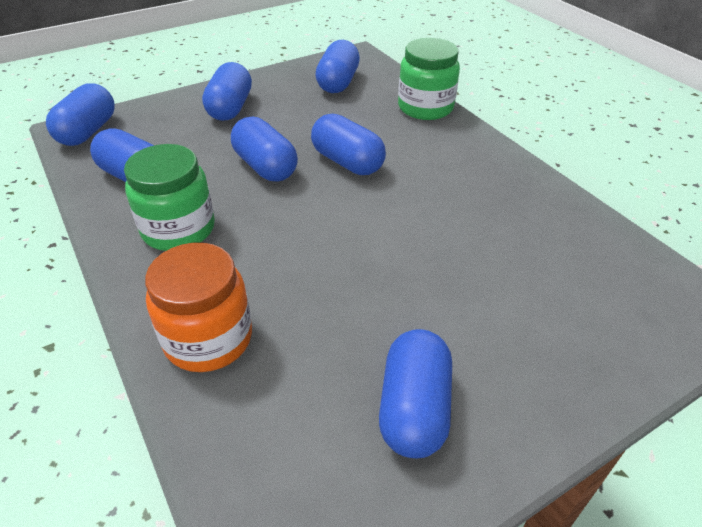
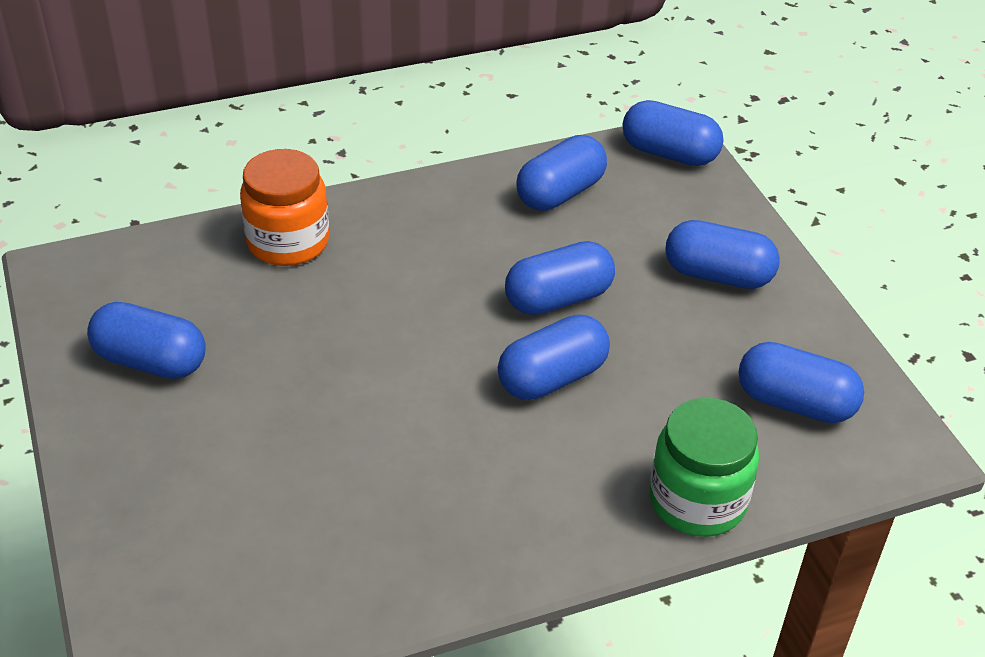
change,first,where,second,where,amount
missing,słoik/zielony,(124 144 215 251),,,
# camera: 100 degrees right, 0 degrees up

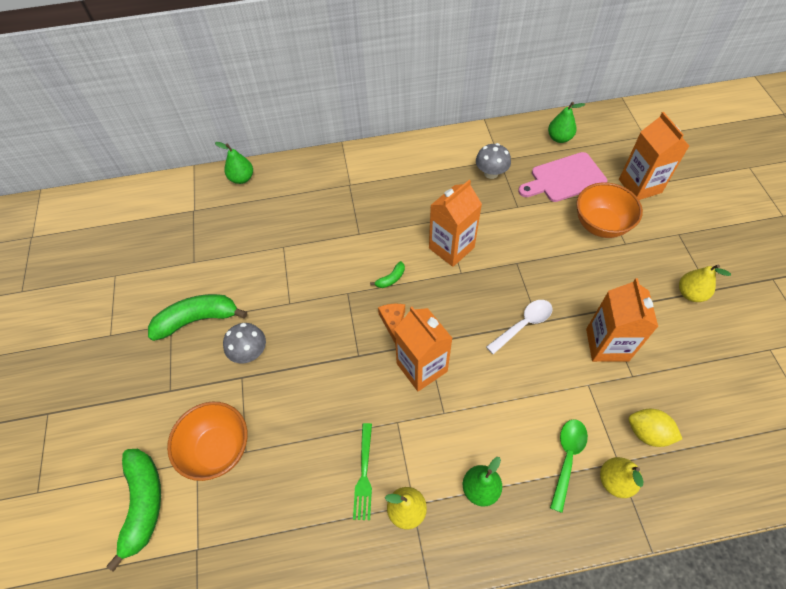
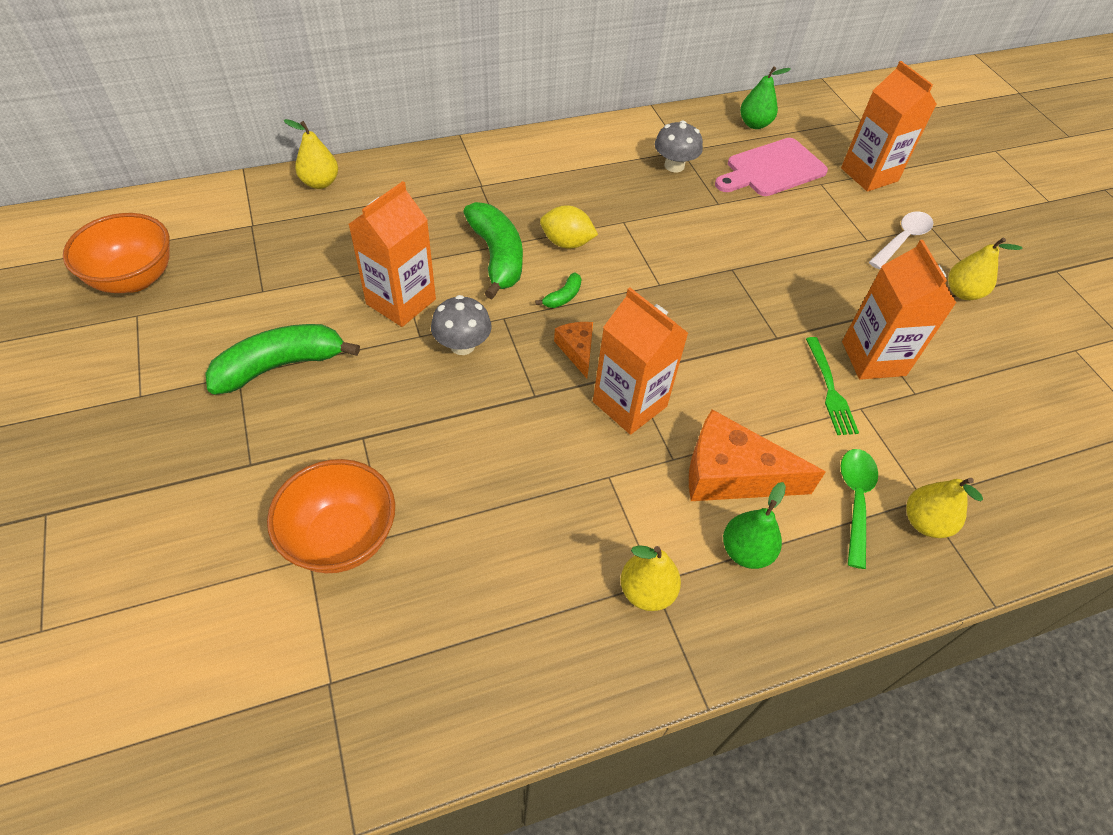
change,first,where,second,where,amount
relocated,miska/pomarańczowy,(576 182 643 238),,(63 213 170 293),
colour,gruszka/zielony,(215 142 253 184),gruszka/żółty,(284 119 338 189),
relocated,karton mleka/pomarańczowy,(429 180 482 267),,(349 181 436 327),
relocated,grzyb/szary,(223 323 266 363),,(431 295 492 355),
relocated,banan/zielony,(106 449 161 572),,(463 202 523 299),
relocated,cytryna/żółty,(629 409 682 447),,(540 205 598 249),
appeared,,,ser/pomarańczowy,(689 409 825 501),
relocated,widelec/zielony,(353 423 372 520),,(806 337 859 435),
relocated,łyżka/biały,(486 300 553 354),,(869 211 933 269),
# camera: 15 degrees left, 5 degrees down

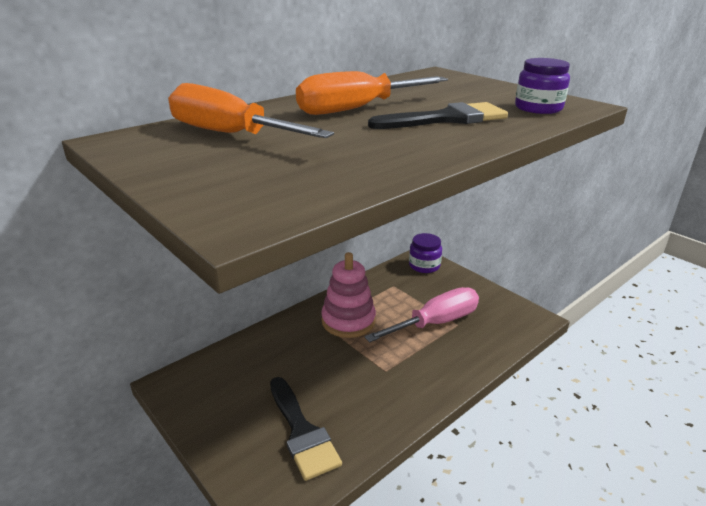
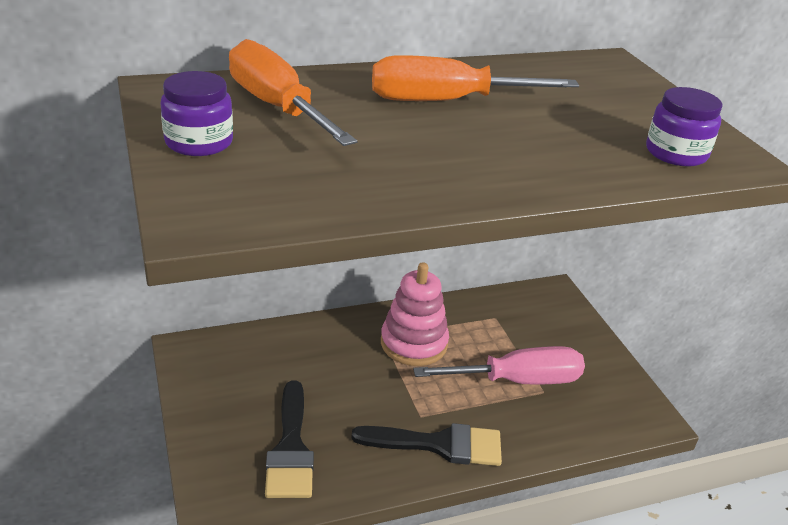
change,first,where,second,where,amount
relocated,słoik/fioletowy,(409 233 442 273),,(160 71 233 156),
relocated,pędzel/czarny,(368 102 508 129),,(351 423 502 466),
# camera: 20 degrees right, 5 degrees up

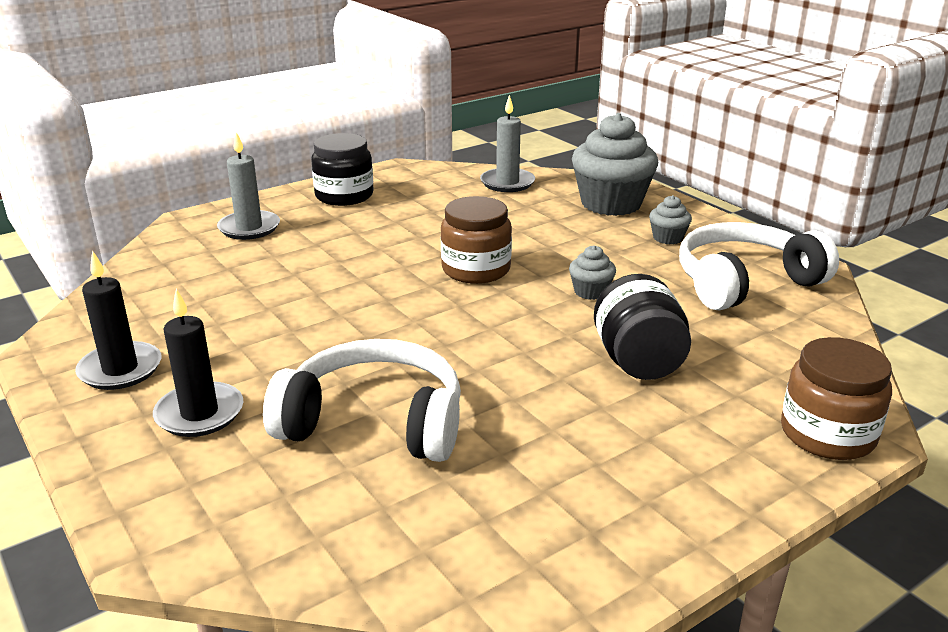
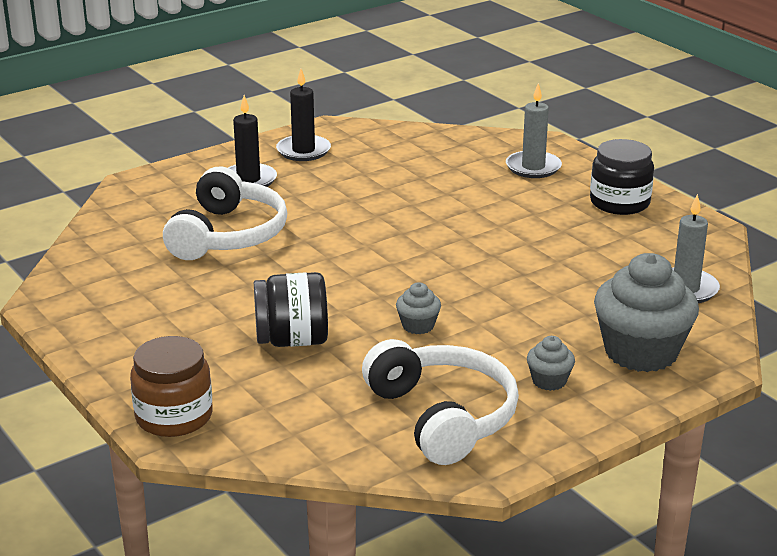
change,first,where,second,where,amount
missing,słoik/brązowy,(441 196 512 284),,,
# camera: 90 degrees right, 0 degrees up

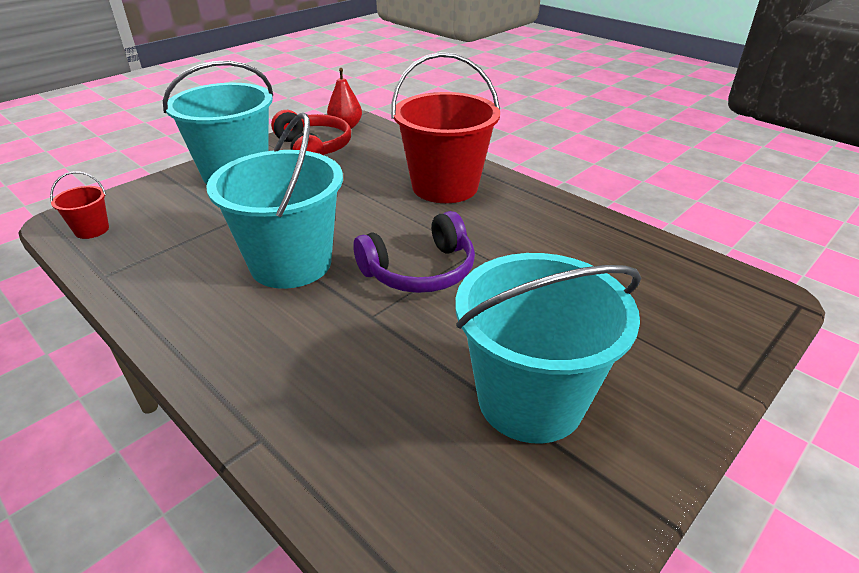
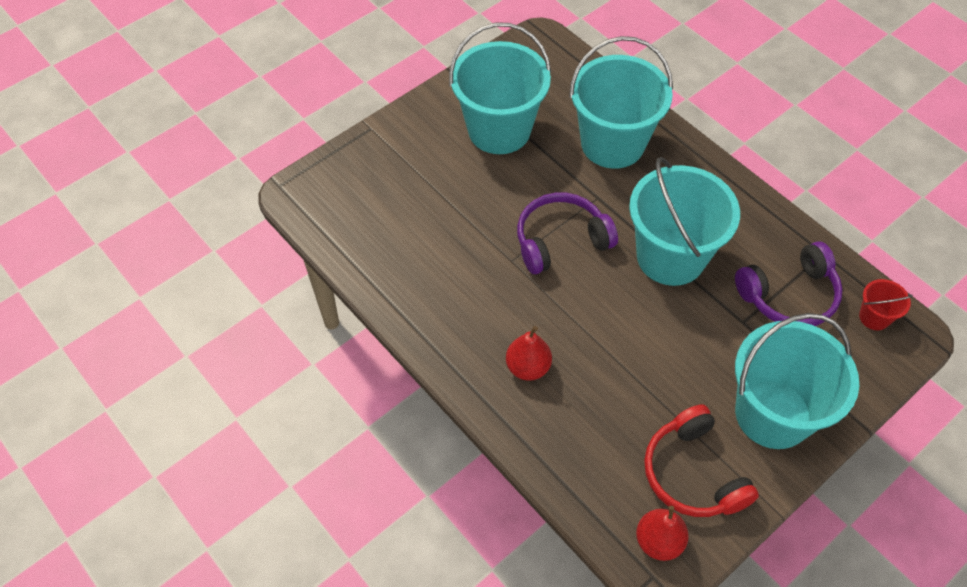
change,first,where,second,where,amount
exchanged,wiadro/czerwony,(391 52 500 203),gruszka/czerwony,(506 326 552 381),
appeared,,,wiadro/turkusowy,(569 36 673 169),
appeared,,,słuchawki/fioletowy,(735 242 843 326),
# camera: 175 degrees left, 20 degrees up

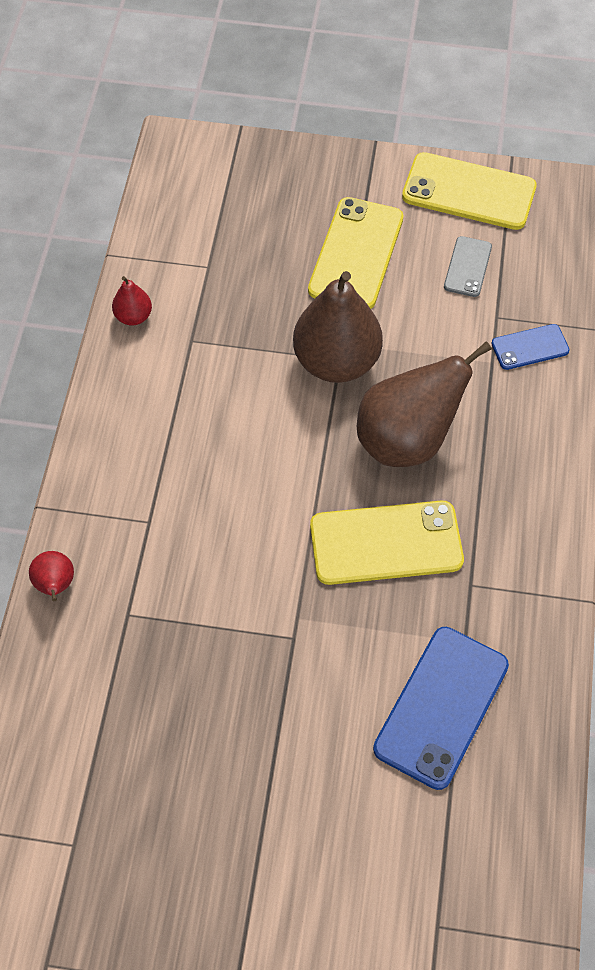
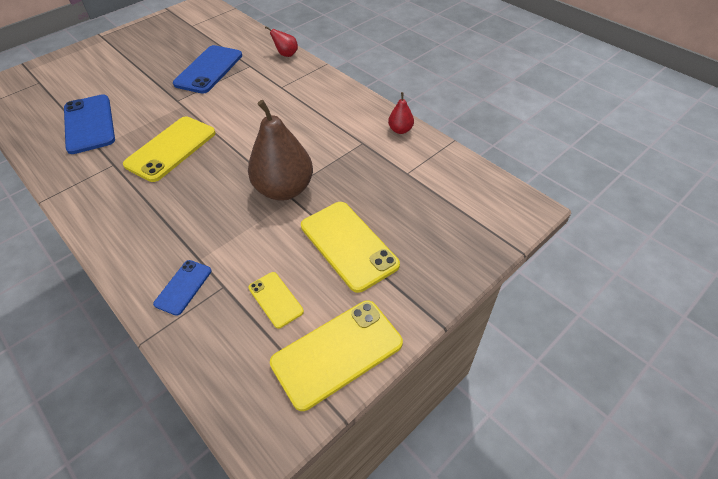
change,first,where,second,where,amount
appeared,,,telefon/niebieski,(173 45 242 94),
colour,telefon/szary,(444 236 492 297),telefon/żółty,(249 272 304 328),
missing,gruszka/brązowy,(357 341 492 467),,,
# camera: 130 degrees right, 10 degrees down

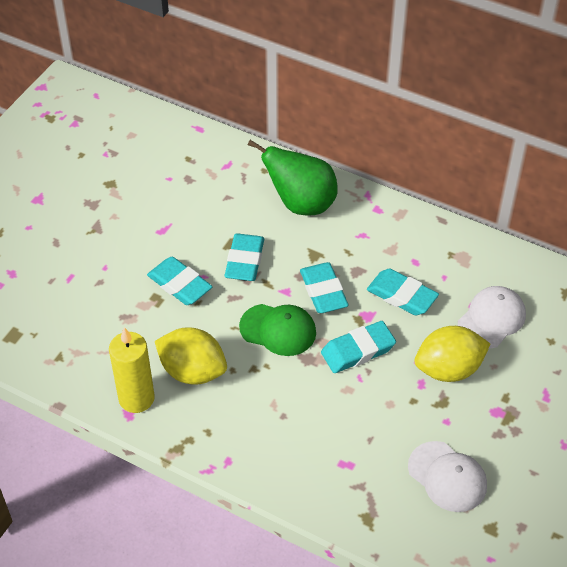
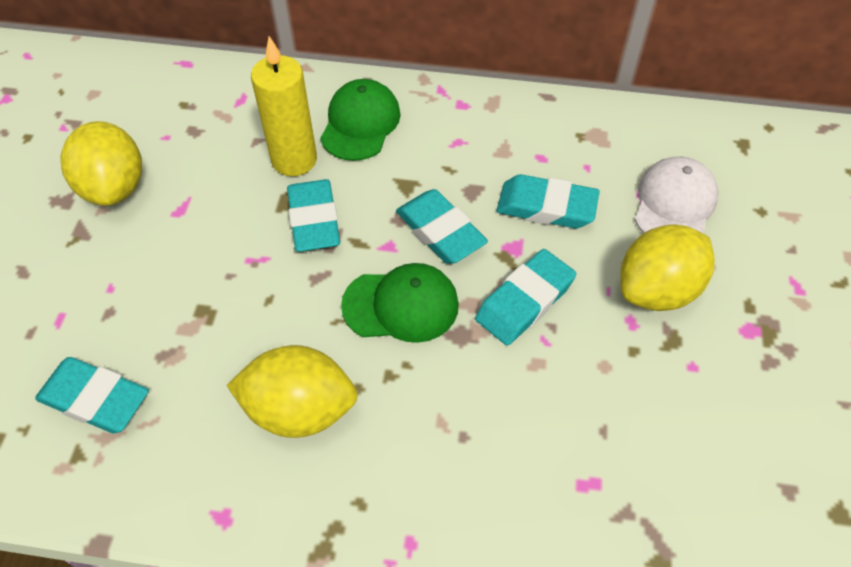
change,first,where,second,where,amount
relocated,gumka do mazania/turkusowy,(147 257 212 305),,(35 357 149 434),
appeared,,,cytryna/żółty,(60 121 142 206),
relocated,świeca/żółty,(109 327 155 413),,(251 36 317 176),
exchanged,gruszka/zielony,(248 140 338 216),czapka/zielony,(320 79 401 161),
missing,czapka/biały,(408 441 487 512),,,
# camera: 20 degrees left, 5 degrees up

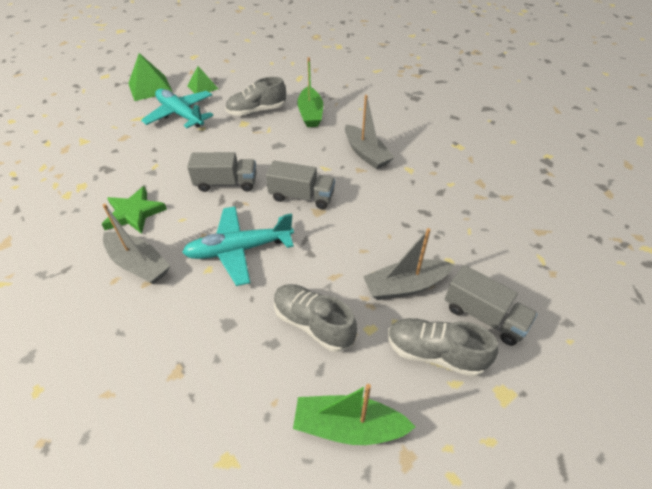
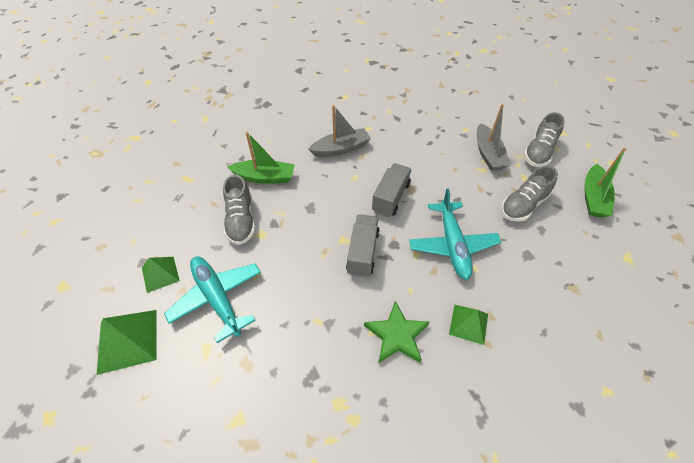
change,first,where,second,where,amount
spun,samolot/turkusowy,(141 89 214 128),,(164 256 261 343),90 degrees clockwise
exchanged,łódka/szary,(102 204 170 284),piramida/zielony,(449 305 488 345),
missing,ciężarówka/szary,(445 265 537 346),,,
# camera: 80 degrees left, 5 degrees up

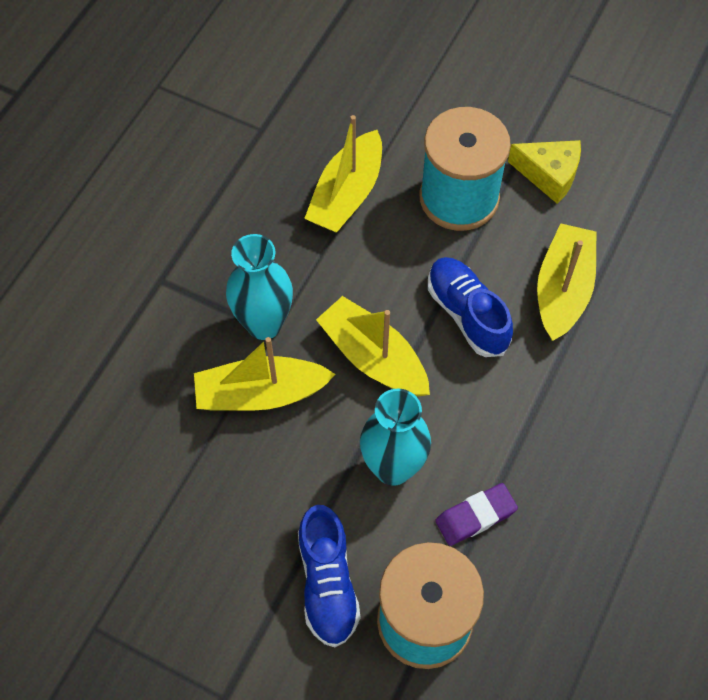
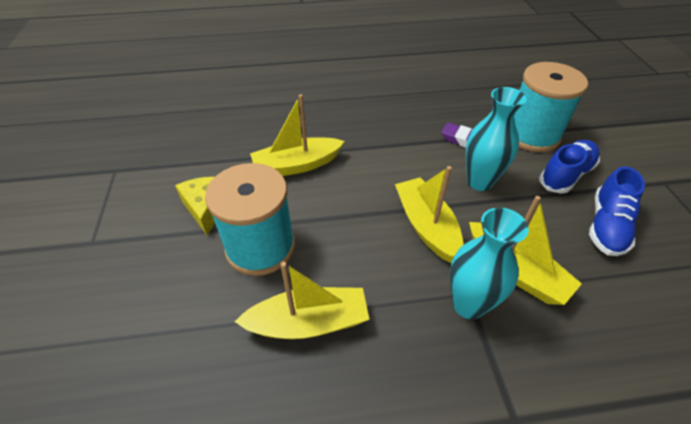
change,first,where,second,where,amount
spun,łódka/żółty,(316 296 430 397),,(395 166 464 263),150 degrees clockwise
relocated,but/niebieski,(428 257 513 357),,(589 166 645 256),
# camera: 125 degrees left, 15 degrees down

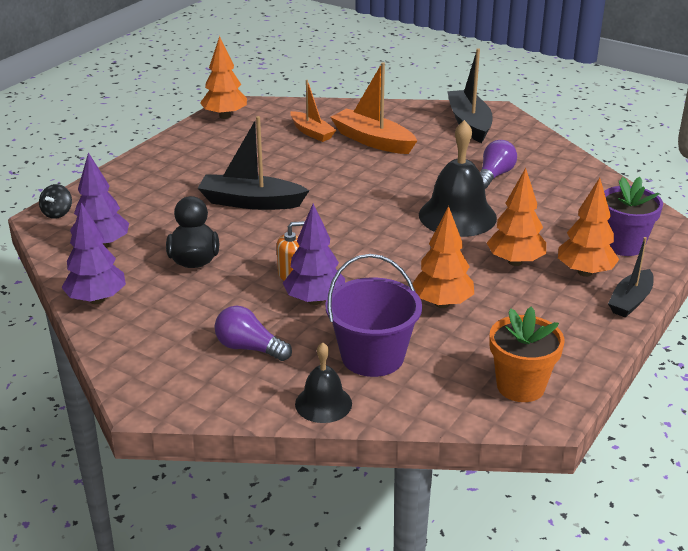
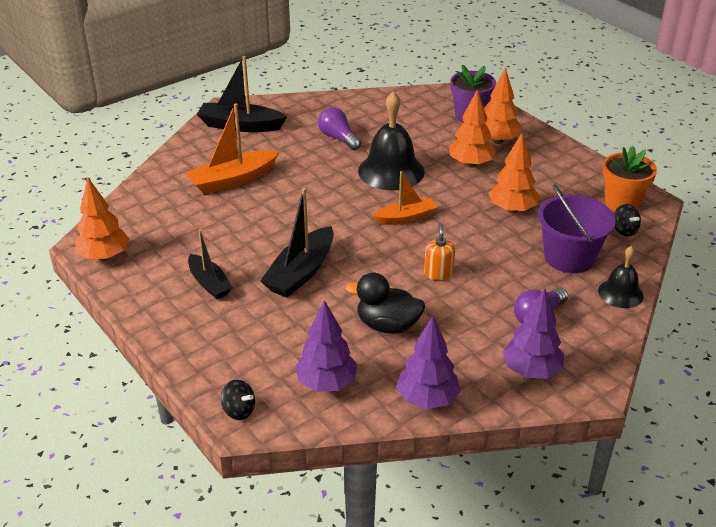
change,first,where,second,where,amount
relocated,łódka/czarny,(608 237 654 318),,(188 230 233 299),
relocated,łódka/pomarańczowy,(290 80 336 142),,(373 171 437 225),
relocated,drzewko/fioletowy,(283 204 345 305),,(502 288 564 378),
appeared,,,bączek/czarny,(614 204 641 236),
# camera: 70 degrees left, 5 degrees up

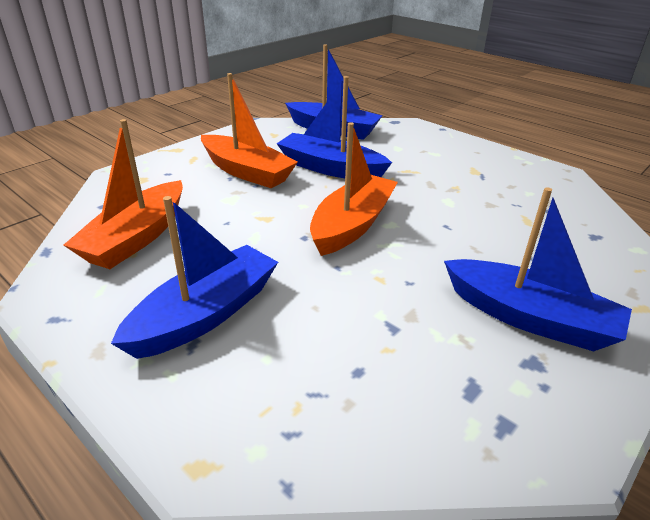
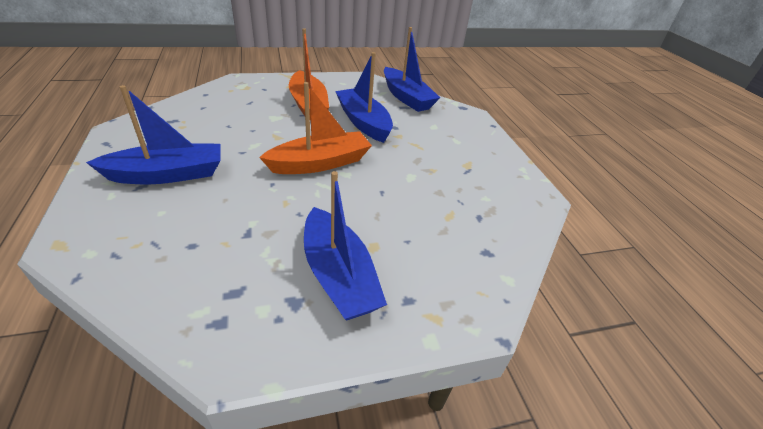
change,first,where,second,where,amount
missing,łódka/pomarańczowy,(63 119 183 269),,,
# camera: 30 degrees right, 5 degrees up

